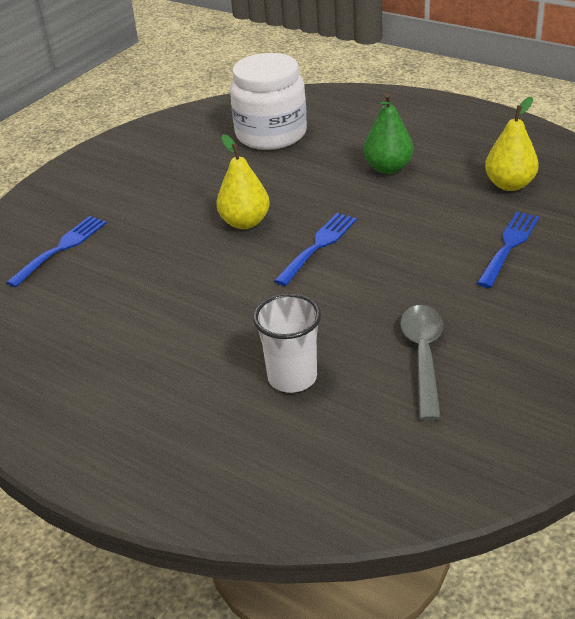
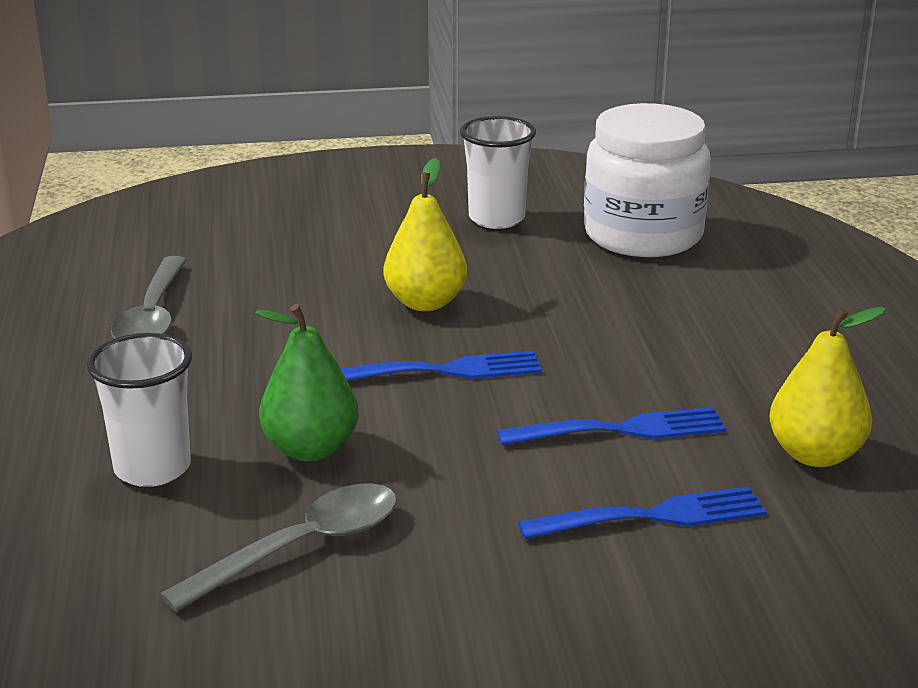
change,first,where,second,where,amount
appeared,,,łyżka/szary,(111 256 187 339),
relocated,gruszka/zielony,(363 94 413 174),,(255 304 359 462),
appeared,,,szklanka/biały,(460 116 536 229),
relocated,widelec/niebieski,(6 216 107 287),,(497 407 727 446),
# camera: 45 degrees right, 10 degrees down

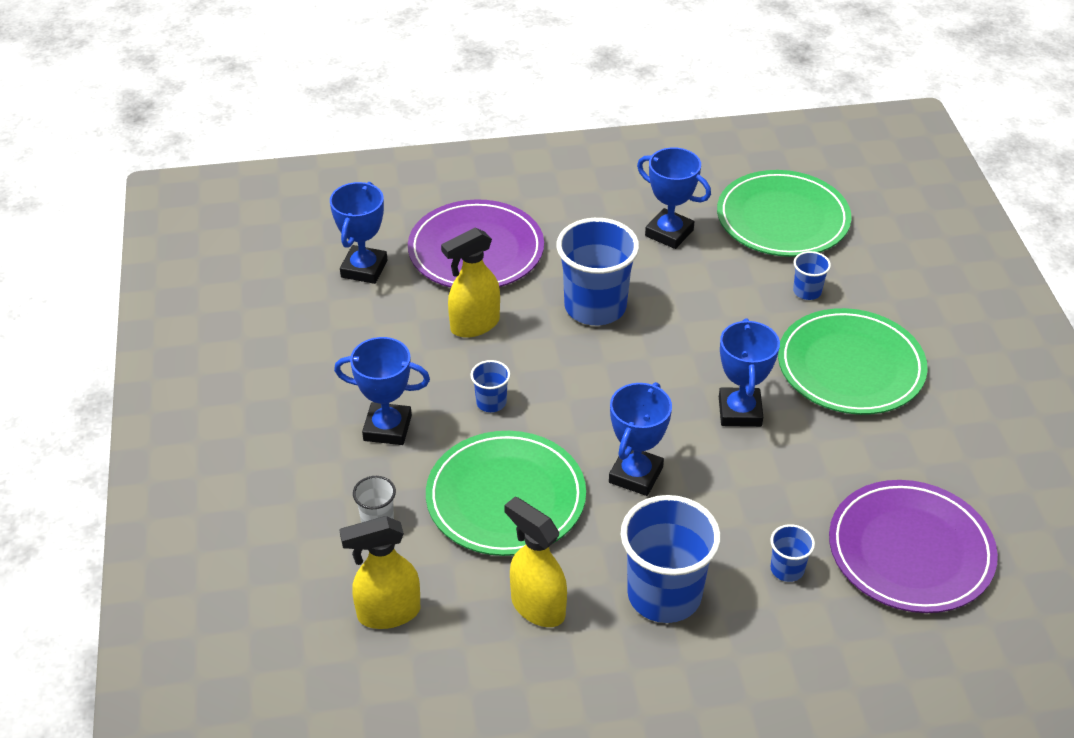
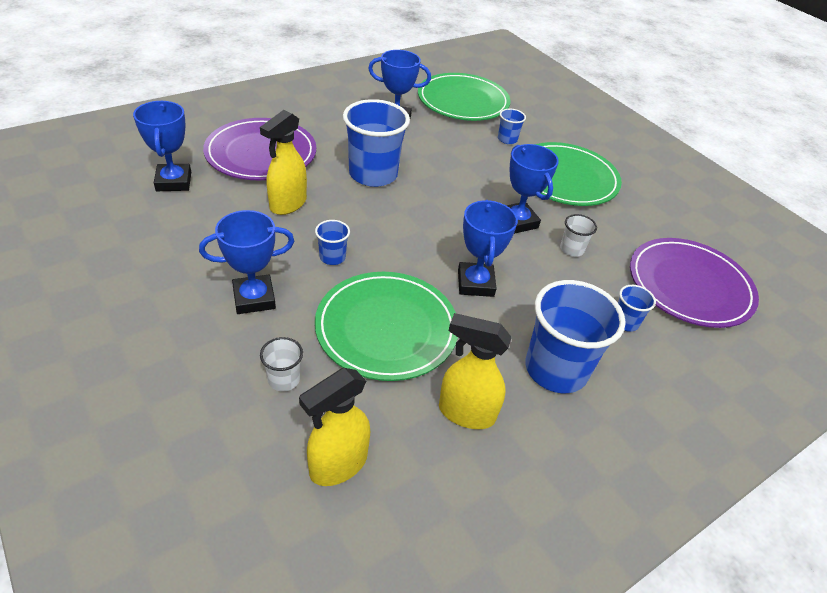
change,first,where,second,where,amount
appeared,,,szklanka/biały,(560 214 597 257),
# camera: 30 degrees left, 0 degrees up

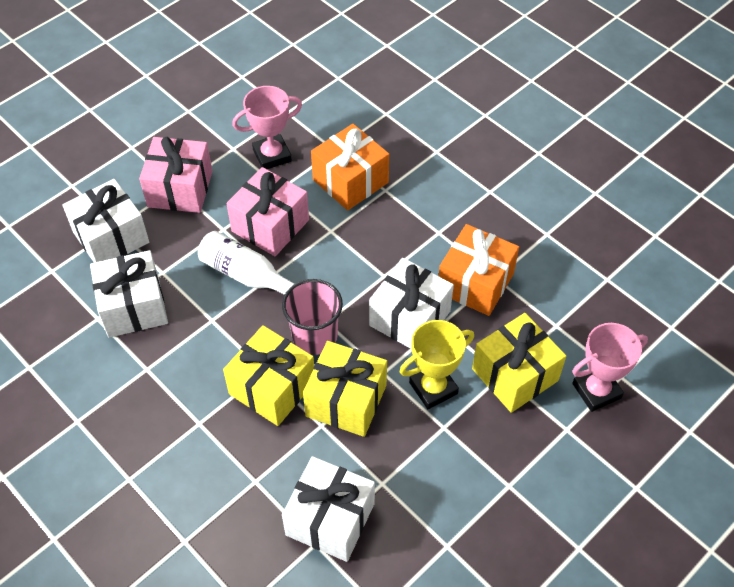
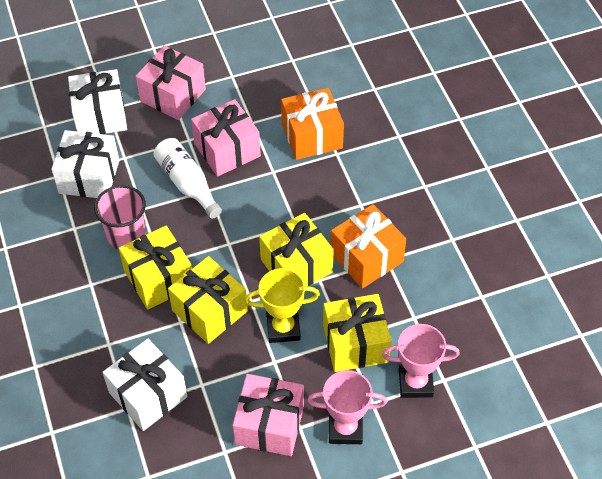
change,first,where,second,where,amount
relocated,szklanka/różowy,(282 279 343 355),,(94 185 146 249),
appeared,,,prezent/różowy,(232 374 304 456),
colour,prezent/biały,(369 258 454 349),prezent/żółty,(259 213 334 286),
relocated,puchar/różowy,(232 86 302 169),,(307 370 387 444),
# camera: 25 degrees right, 0 degrees up

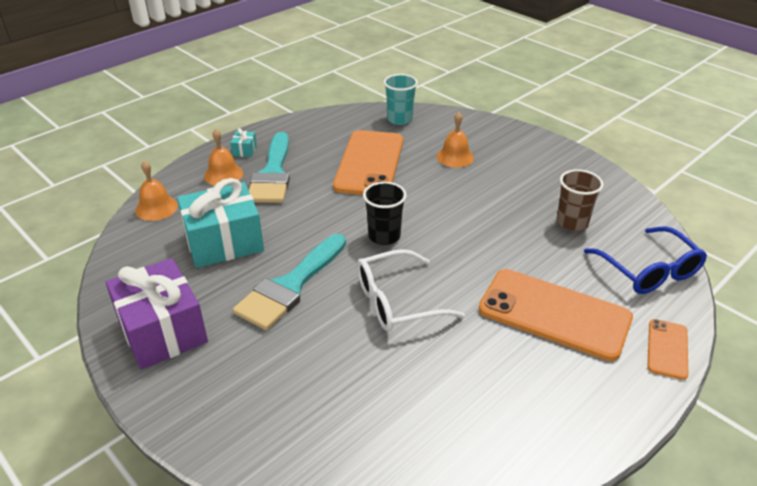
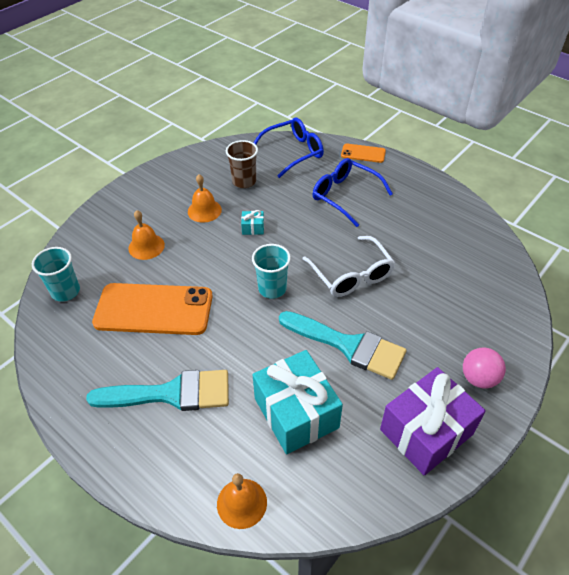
change,first,where,second,where,amount
relocated,dzwonek/pomarańczowy,(204 129 243 185),,(188 174 222 223),
relocated,prezent/turkusowy,(230 128 257 157),,(241 210 264 235),
colour,szklanka/czarny,(363 182 407 245),szklanka/turkusowy,(252 244 291 299),
exchanged,telefon/pomarańczowy,(479 269 633 361),okulary/niebieski,(313 158 393 227),
appeared,,,piłka/różowy,(463 348 506 389),
# camera: 95 degrees left, 10 degrees up

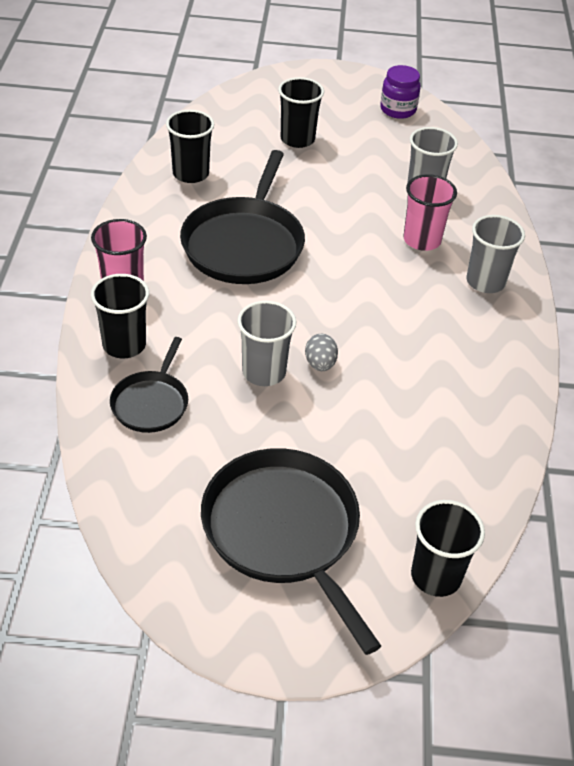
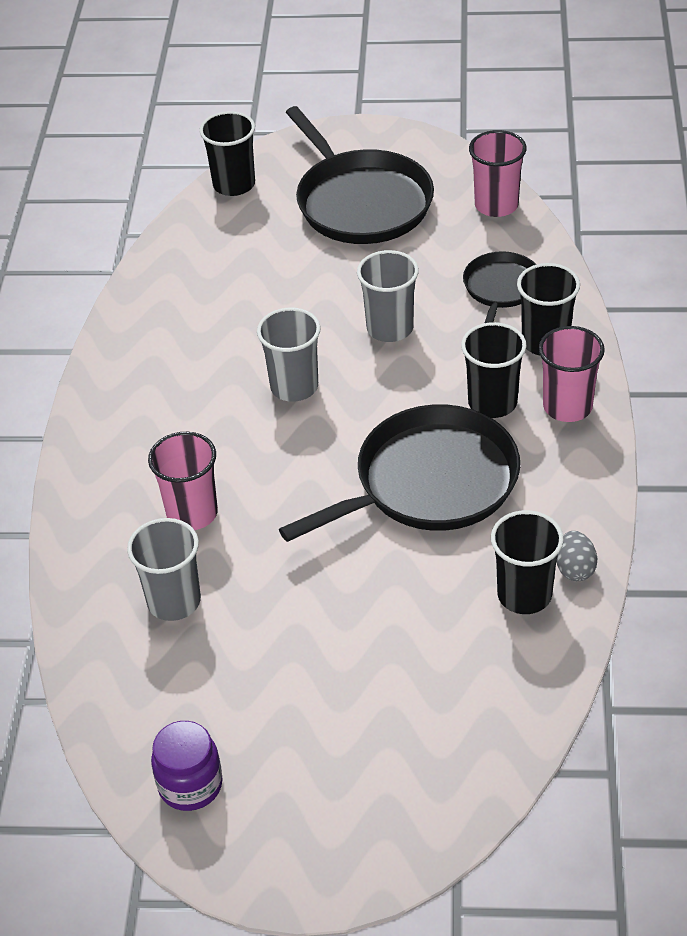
change,first,where,second,where,amount
relocated,szklanka/szary,(466 215 525 293),,(257 308 321 402),
spun,patelnia/czarny,(180 150 305 284),,(279 404 520 542),45 degrees clockwise
relocated,szklanka/czarny,(278 77 324 148),,(461 322 527 418),
appeared,,,szklanka/różowy,(469 130 527 217),
relocated,jajko/szary,(305 334 338 371),,(556 531 597 581),
# camera: 175 degrees left, 0 degrees up

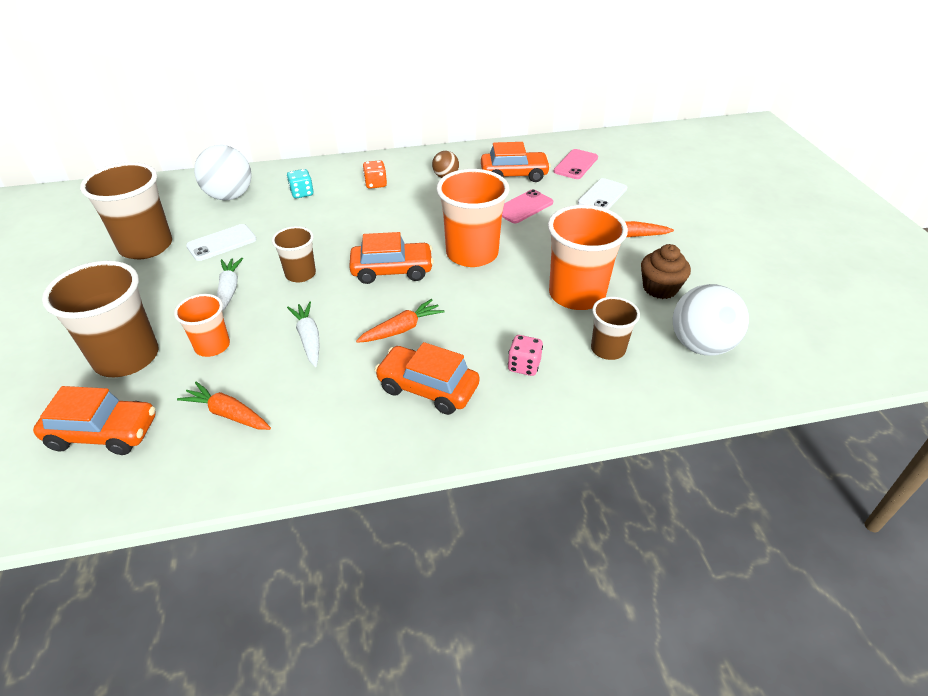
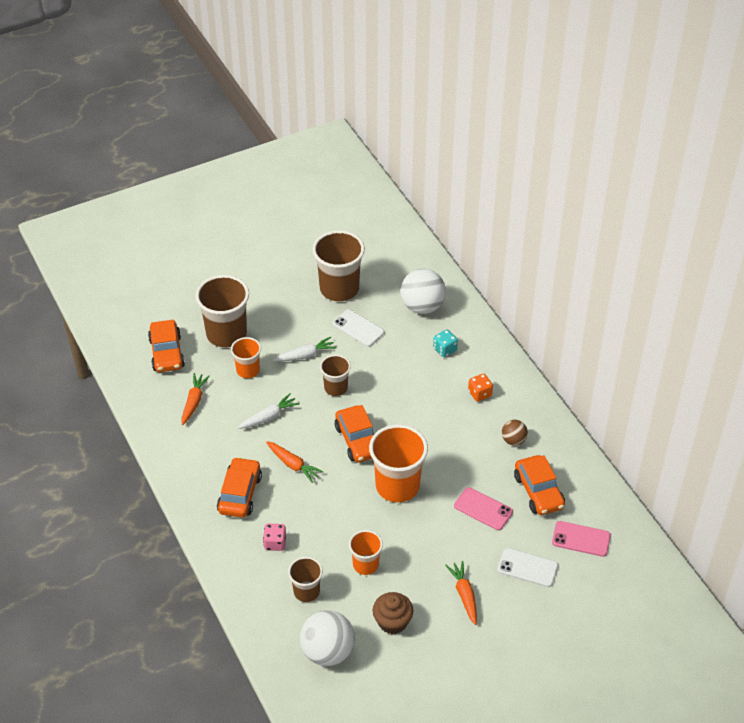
change,first,where,second,where,amount
size,szklanka/pomarańczowy,(548 205 628 310),,(349 530 383 575),x0.56
# camera: 75 degrees right, 5 degrees up

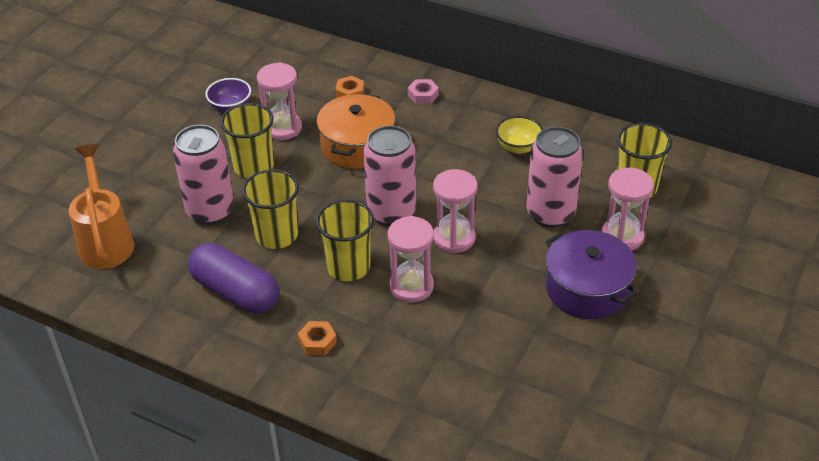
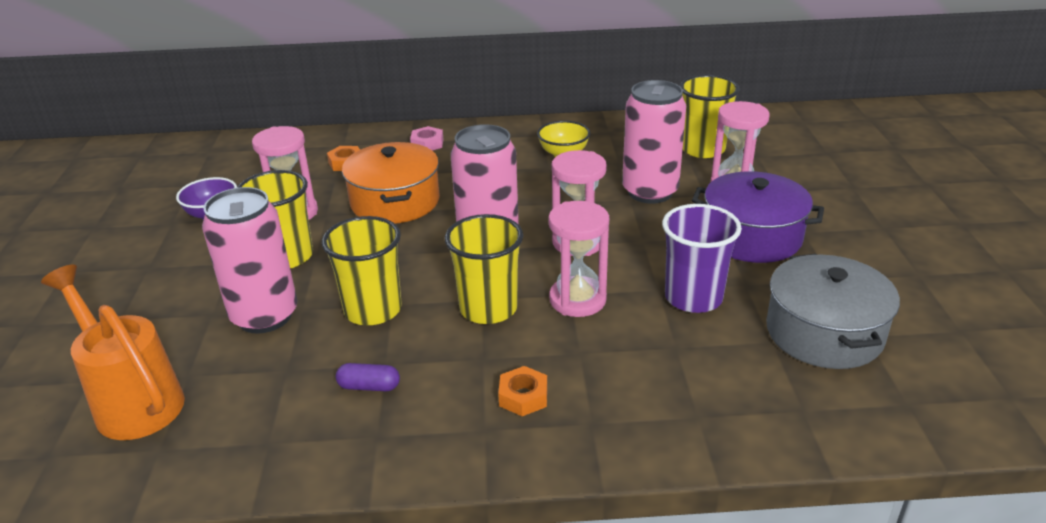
change,first,where,second,where,amount
size,kapsułka/fioletowy,(188 243 279 313),,(336 363 400 391),x0.42
appeared,,,szklanka/fioletowy,(662 204 742 313),
appeared,,,garnek/szary,(766 254 900 369),
# camera: 30 degrees left, 10 degrees down

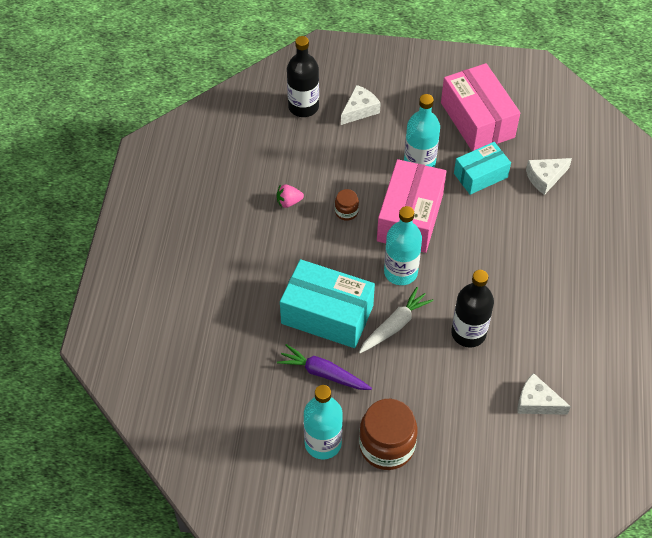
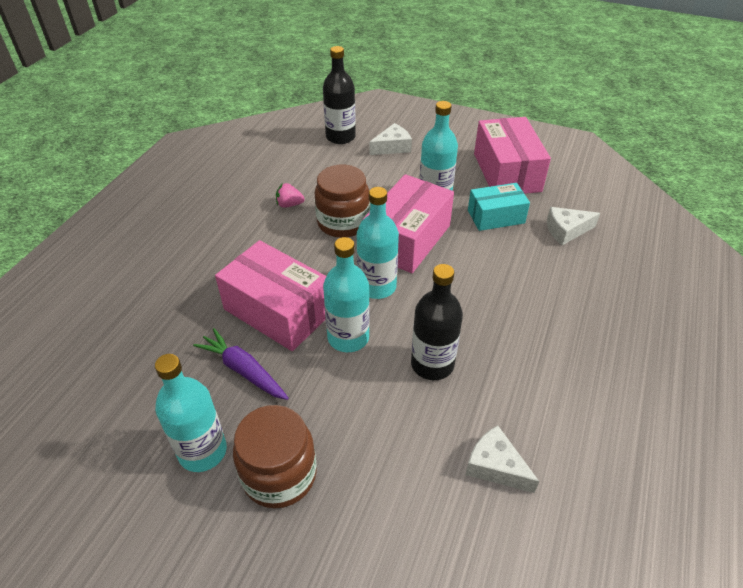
change,first,where,second,where,amount
colour,pudełko/turkusowy,(280 259 375 348),pudełko/różowy,(215 240 326 351),
size,słoik/brązowy,(335 189 359 221),,(315 165 370 238),x2.08
exchanged,marchewka/biały,(359 287 434 353),butelka/turkusowy,(323 237 370 352),
# camera: 15 degrees right, 10 degrees down

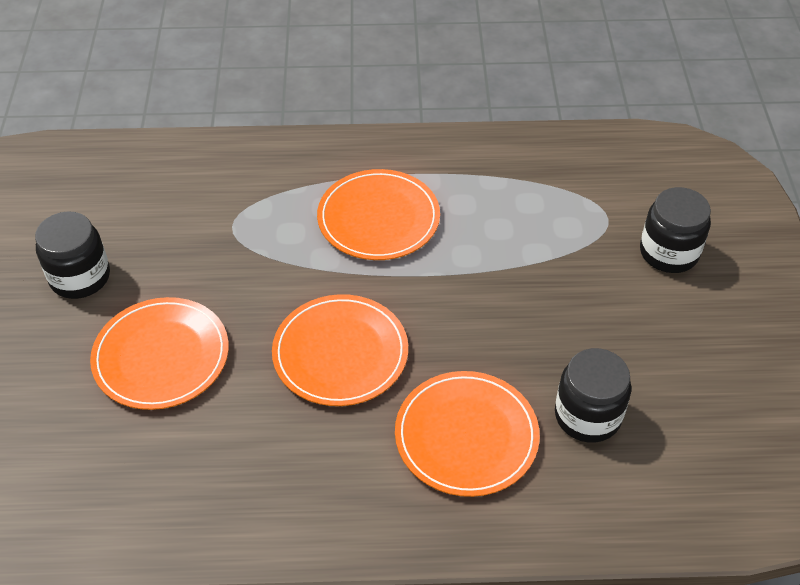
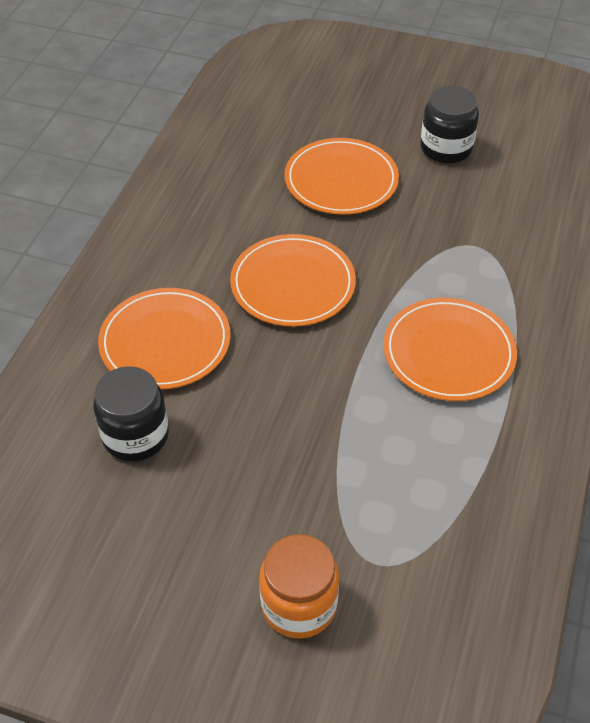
change,first,where,second,where,amount
colour,słoik/czarny,(640 187 711 273),słoik/pomarańczowy,(259 534 339 639),
# camera: 110 degrees right, 0 degrees up

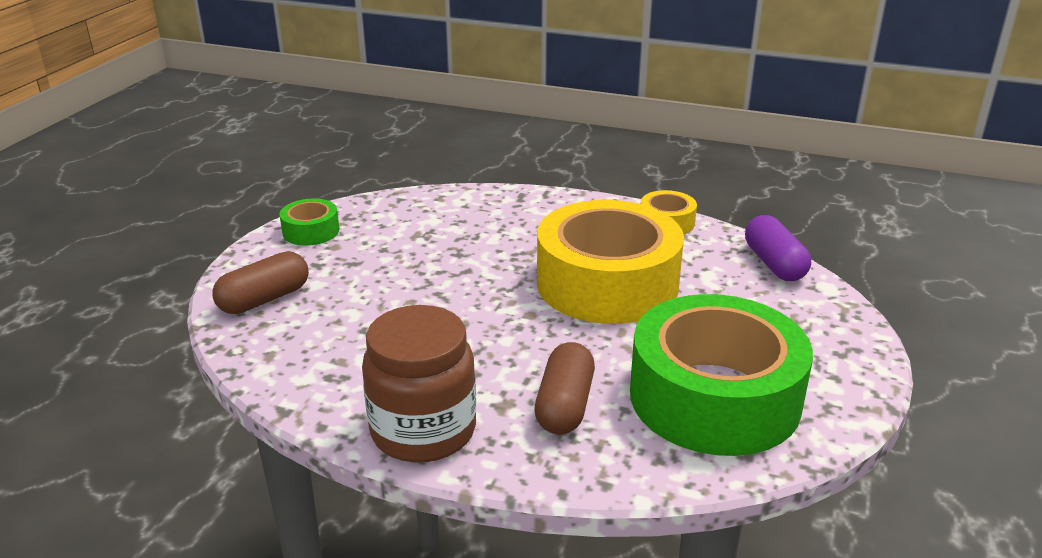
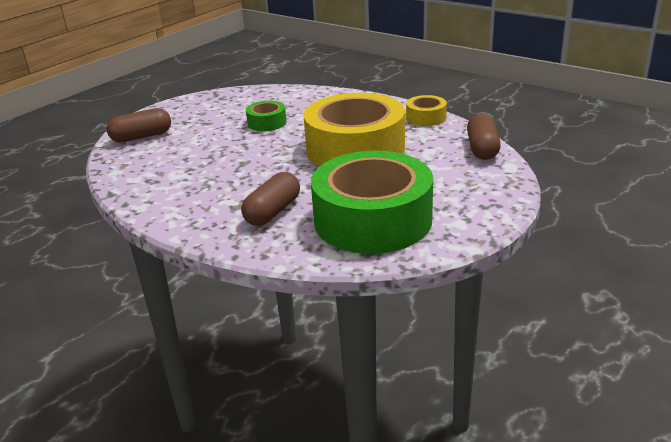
change,first,where,second,where,amount
relocated,taśma klejąca/zielony,(279 198 339 246),,(246 101 287 131),
colour,kapsułka/fioletowy,(745 215 811 281),kapsułka/brązowy,(467 113 501 160),
missing,słoik/brązowy,(362 305 476 463),,,
# camera: 20 degrees right, 0 degrees up

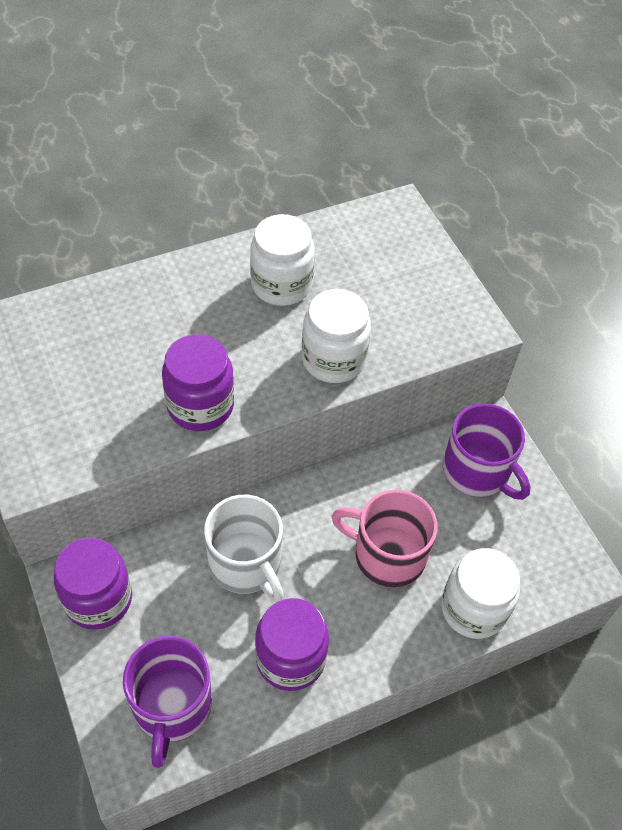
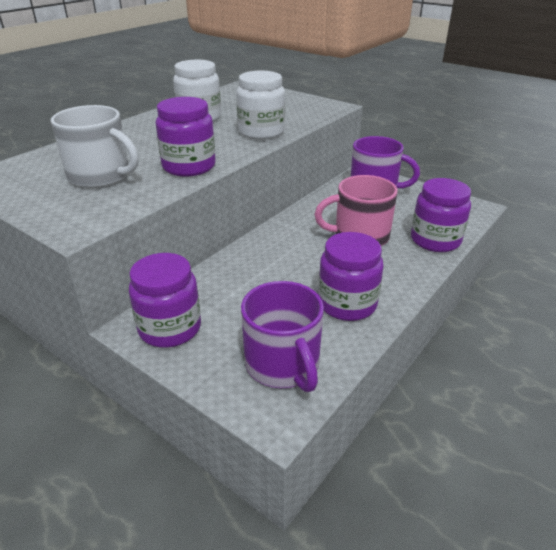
change,first,where,second,where,amount
relocated,kubek/biały,(204 495 284 602),,(51 105 139 188),
colour,słoik/biały,(441 548 520 639),słoik/fioletowy,(411 178 471 252),
# camera: 25 degrees left, 20 degrees down

